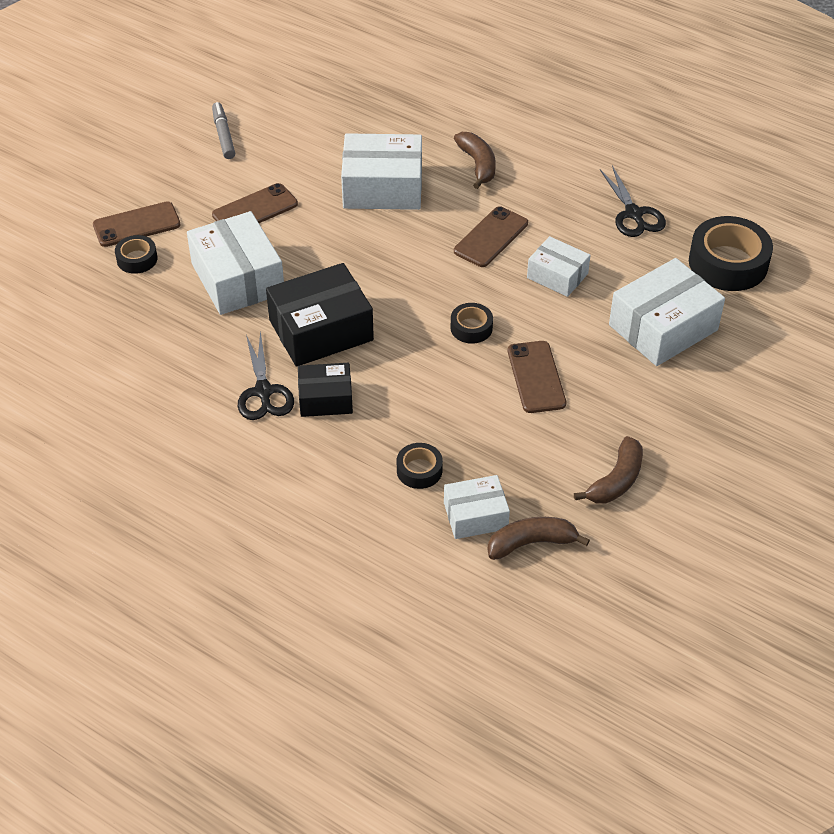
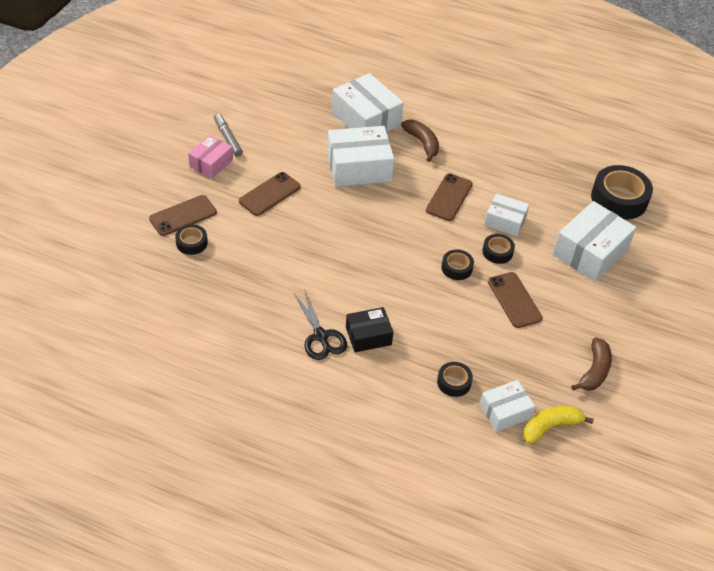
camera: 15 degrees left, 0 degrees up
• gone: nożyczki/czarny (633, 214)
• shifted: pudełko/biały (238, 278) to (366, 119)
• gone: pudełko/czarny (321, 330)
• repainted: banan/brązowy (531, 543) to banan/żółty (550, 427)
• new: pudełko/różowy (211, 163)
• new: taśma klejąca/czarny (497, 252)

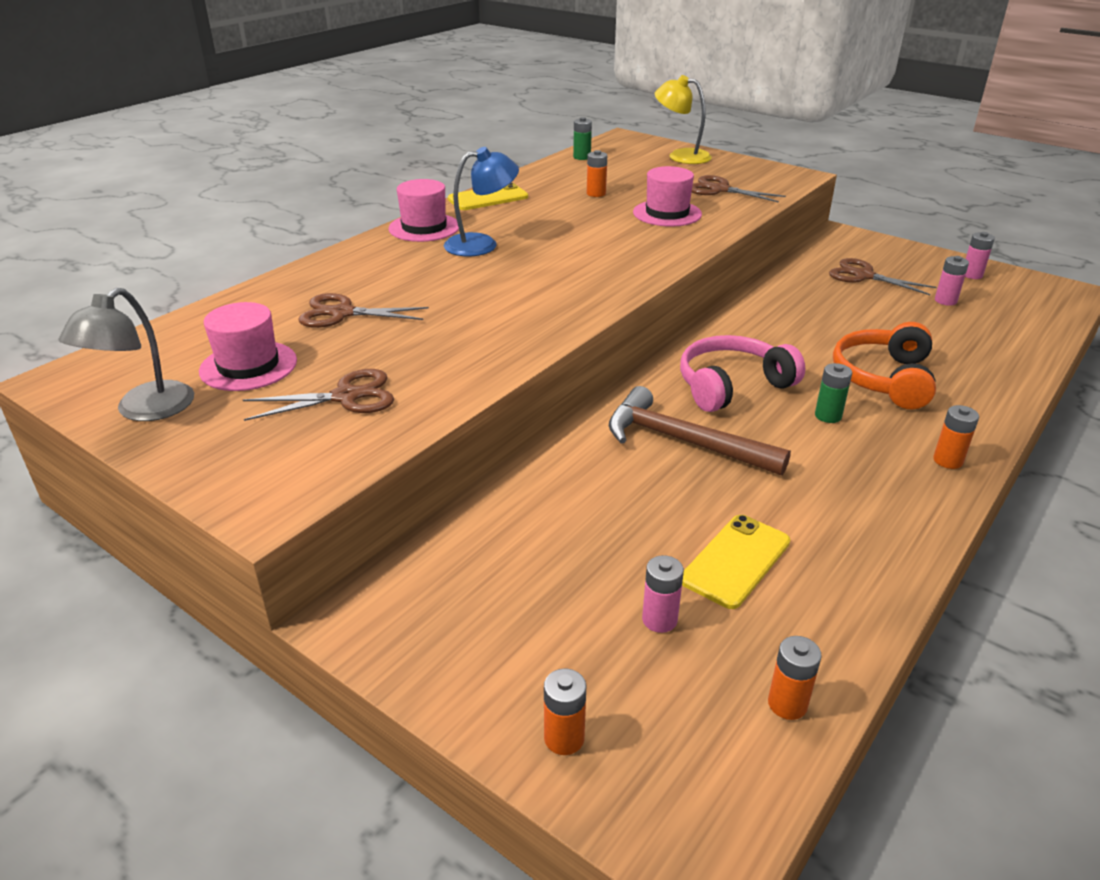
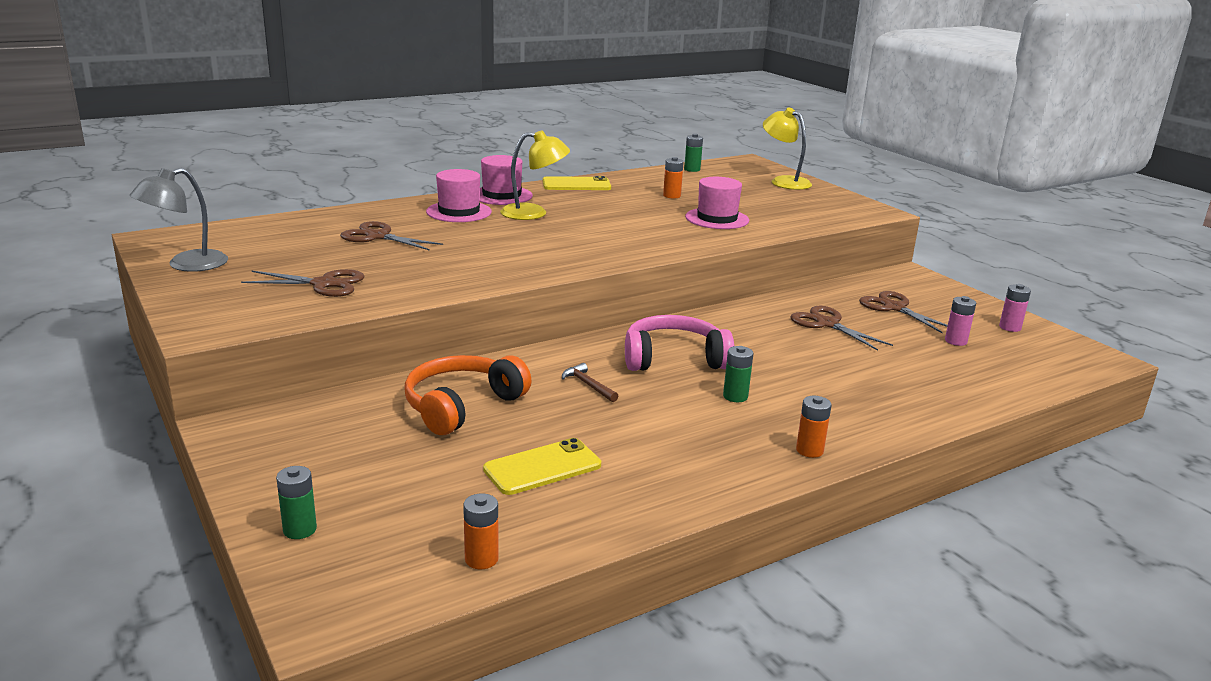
camera: 20 degrees right, 10 degrees down
• repainted: lampka/niebieski (482, 244) to lampka/żółty (534, 213)
• shifted: nożyczki/brązowy (720, 189) to (827, 324)
• shifted: kapelusz/różowy (248, 366) to (459, 212)
• shifted: słuchawki/pomarańczowy (884, 378) to (462, 406)
• scaled: młotek/brązowy (683, 441) = (588, 385) x0.44
• gone: bateria/różowy (659, 620)
• repainted: bateria/pomarańczowy (564, 738) to bateria/zielony (300, 530)

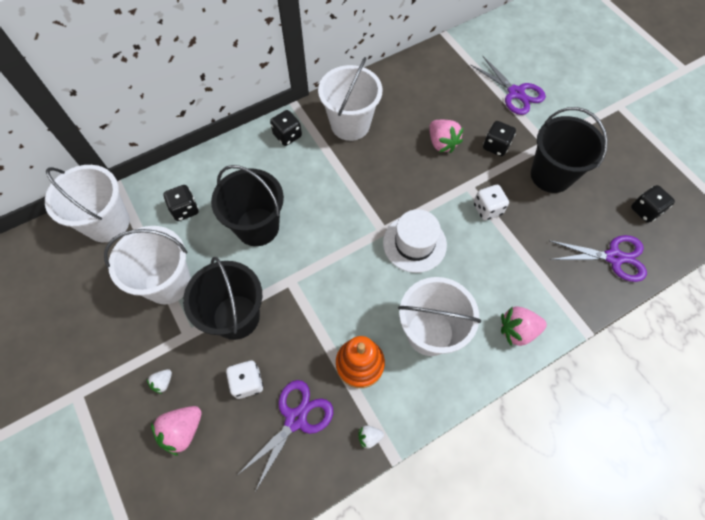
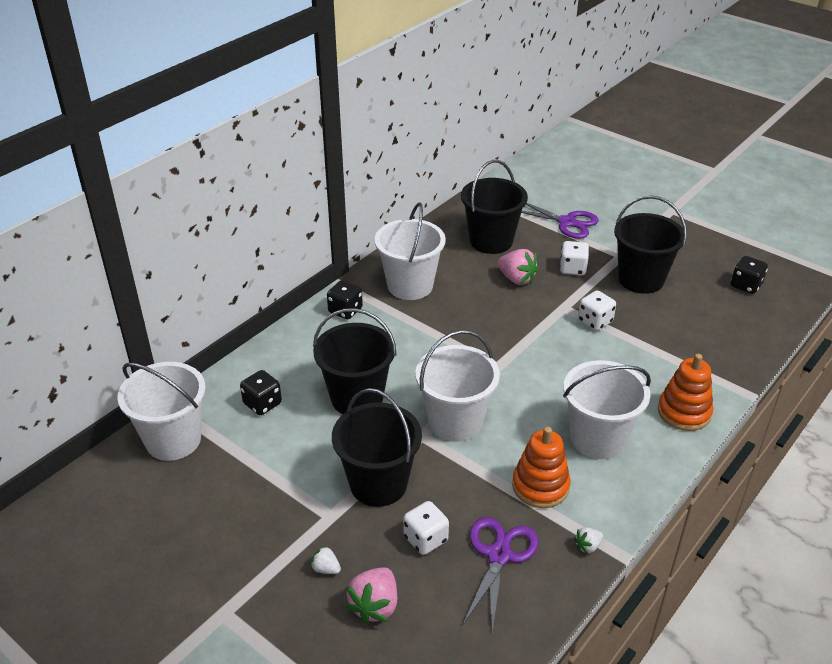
camera: 20 degrees left, 25 degrees down
• repainted: kostka do gry/czarny (496, 146) to kostka do gry/biały (572, 269)
• gone: kapelusz/biały (414, 243)
• shifted: wiadro/biały (168, 283) to (455, 422)
• gone: nożyczki/fioletowy (613, 257)
• swapped: truskawka/różowy (517, 330) to zabawka nakładanka/pomarańczowy (684, 412)
• rotated: truskawka/biały (163, 382) = (326, 569) 105 degrees clockwise
• new: wiadro/czarny (491, 241)

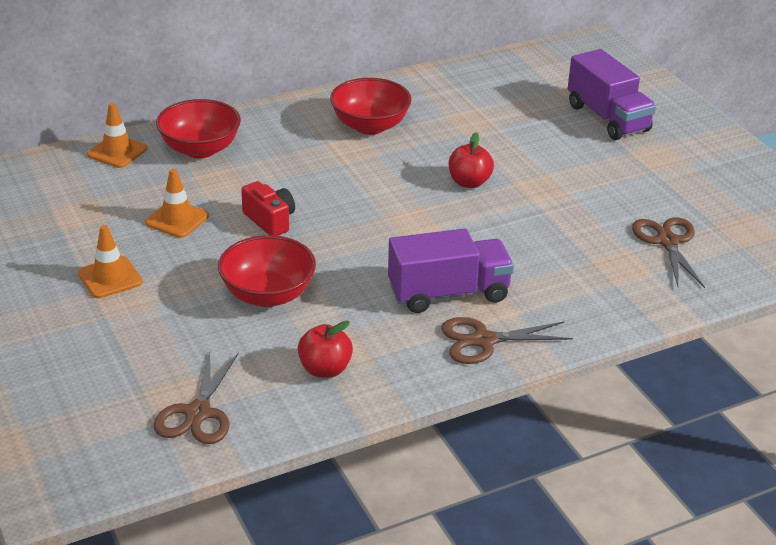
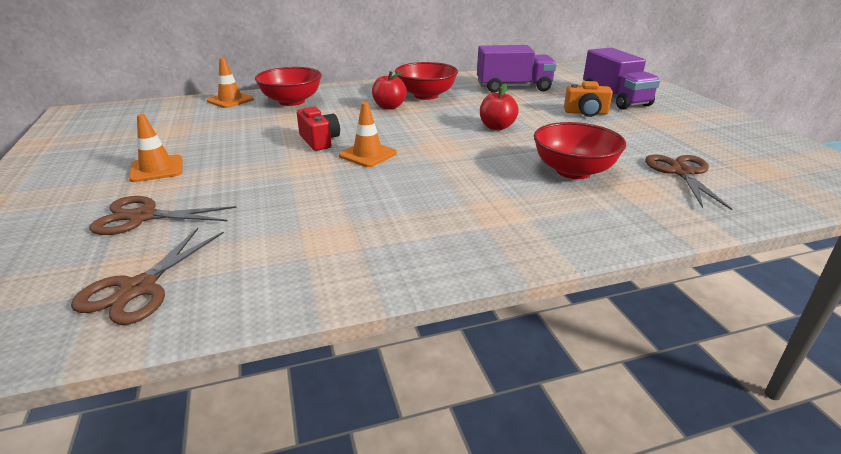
camera: 10 degrees right, 5 degrees down
• shifted: pachołek/pomarańczowy (177, 219) to (368, 154)
• shifted: ciężarówka/fioletowy (448, 293) to (513, 87)
• shifted: miska/czerwony (268, 295) to (573, 171)
• shifted: nożyczki/brązowy (484, 341) to (143, 217)
• shifted: jabłko/czerwony (325, 369) to (389, 107)
• new: aparat fotograficzny/pomarańczowy (586, 113)

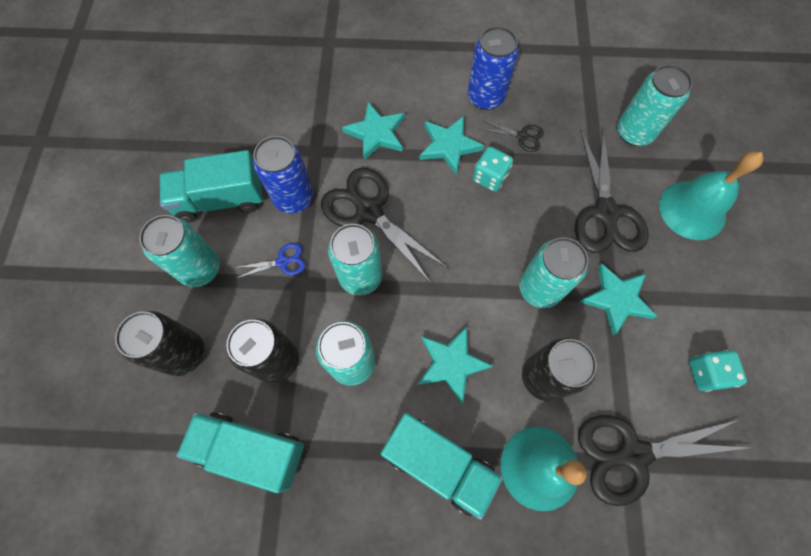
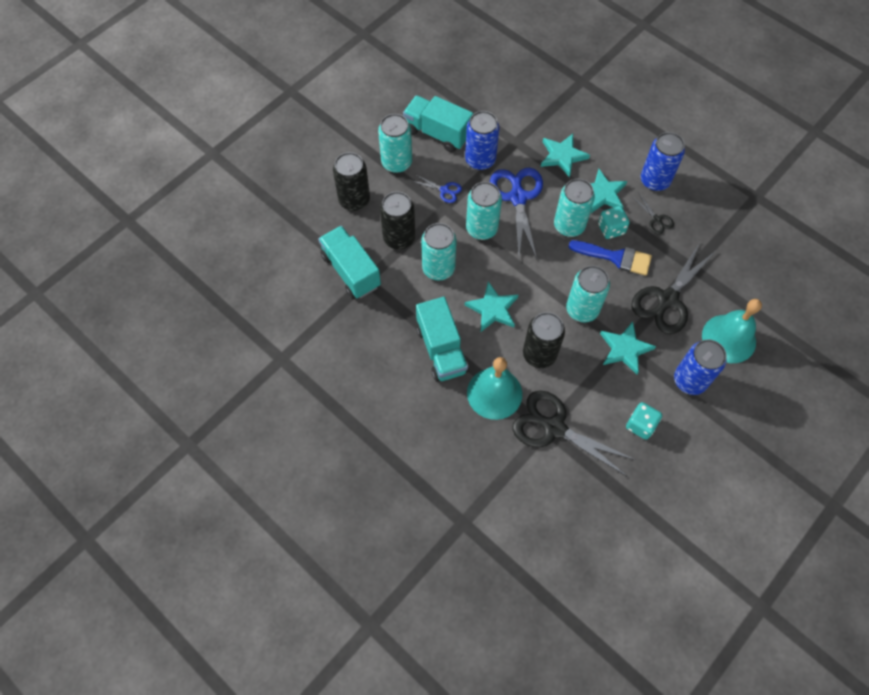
camera: 40 degrees right, 5 degrees down
• shifted: puszka/turkusowy (634, 132) to (569, 225)
• repainted: nożyczki/czarny (368, 211) to nożyczki/niebieski (518, 197)
• new: pędzel/niebieski (615, 257)
• new: puszka/niebieski (690, 380)

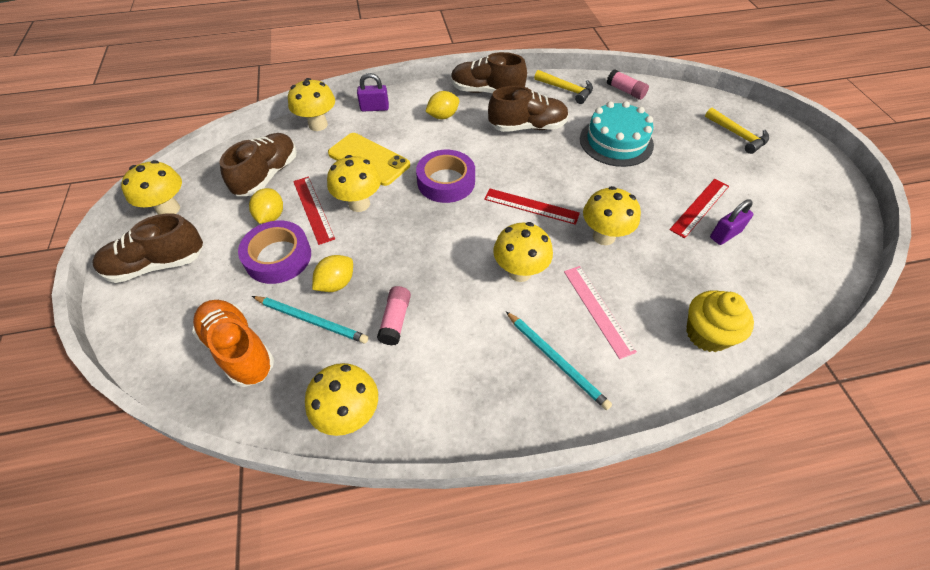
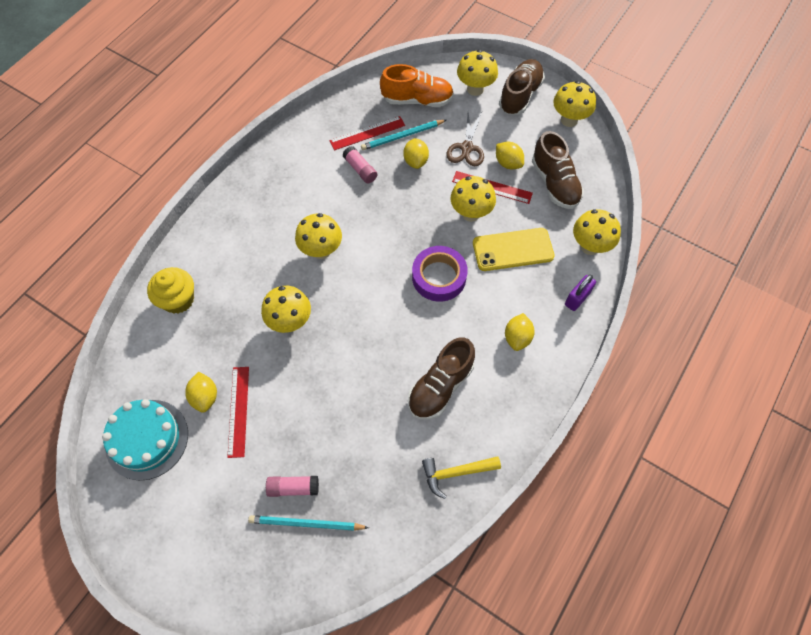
camera: 135 degrees right, 10 degrees up
• gone: but/brązowy (486, 91)
• shifted: klej w sztyfcie/różowy (625, 91) to (293, 487)
• shifted: tort/turkusowy (616, 142) to (147, 439)
• gone: młotek/żółty (737, 135)
• shifted: linijka/czerwony (531, 206) to (367, 133)
• swapped: kłódka/fioletowy (725, 234) to cytryna/żółty (205, 397)
• swapped: taśma klejąca/fioletowy (278, 257) to nożyczki/brązowy (466, 148)
• gone: linijka/różowy (598, 310)
• shifted: ołówek/turkusowy (556, 360) to (306, 523)
• shifted: grzyb/żółty (349, 415) to (475, 89)

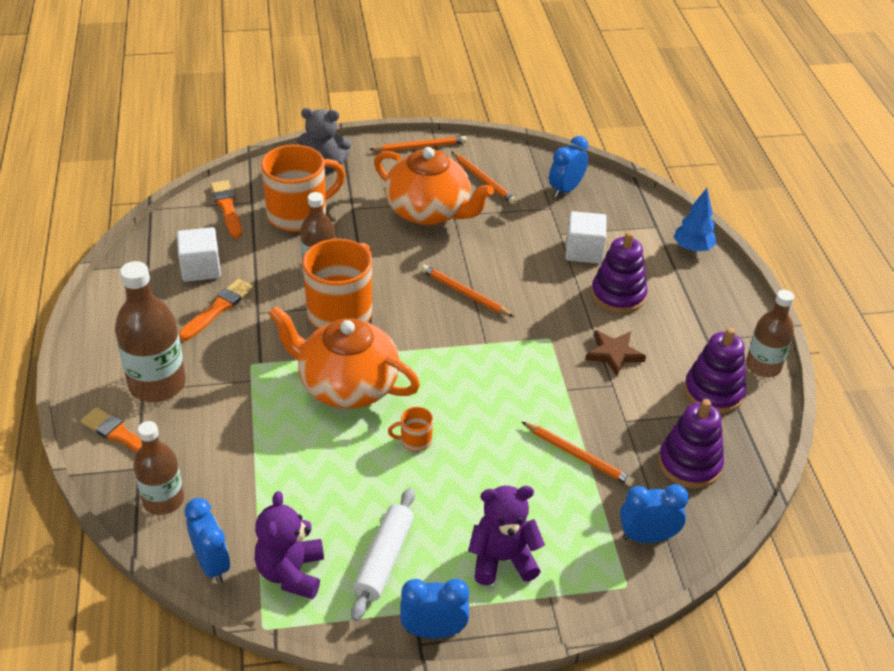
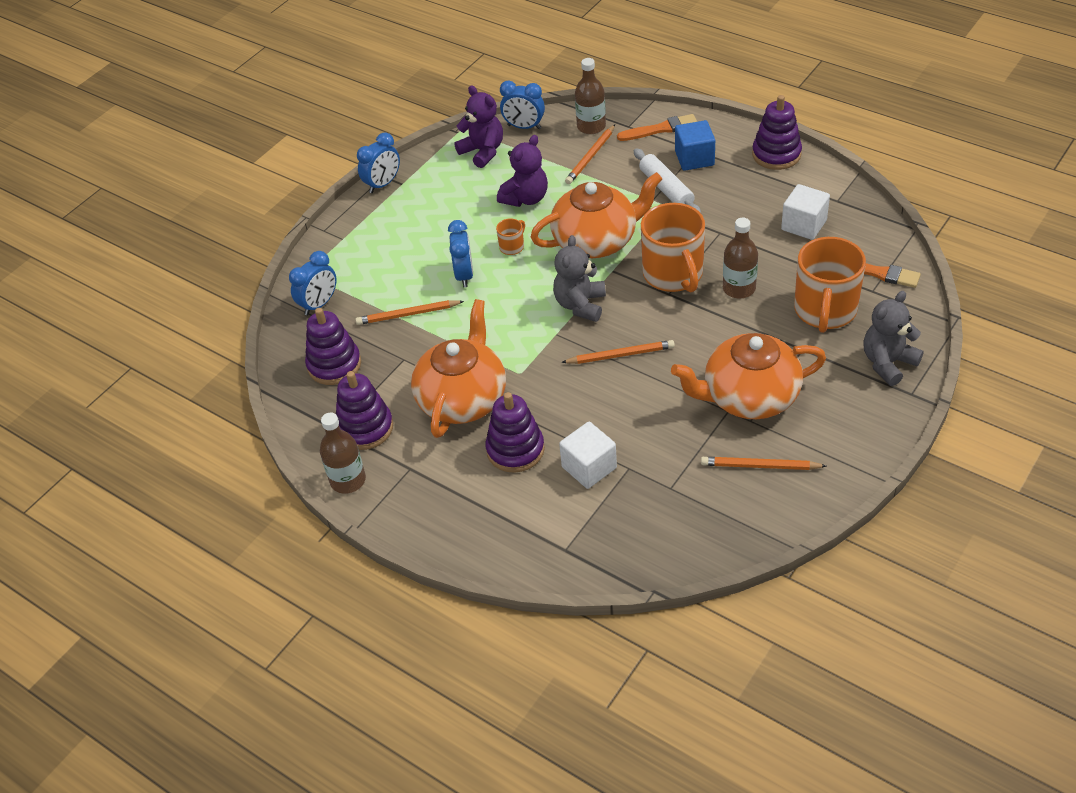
camera: 140 degrees right, 5 degrees up
• shifted: ołówek/pomarańczowy (420, 147) to (590, 156)
• shifted: budzik/niebieski (565, 190) to (464, 275)
• gone: drzewko/niebieski (692, 248)
• swapped: butelka/brązowy (157, 384) to sześcian/niebieski (694, 158)
• gone: pędzel/pomarańczowy (217, 309)
• swapped: gwiazda/brązowy (614, 354) to imbryk/pomarańczowy (463, 399)
• shifted: miś/fioletowy (502, 559) to (525, 198)
• shifted: wałek do ciasta/biały (384, 559) to (666, 189)
• new: zabawka nakładanka/fioletowy (776, 154)
• new: miś/szary (580, 305)

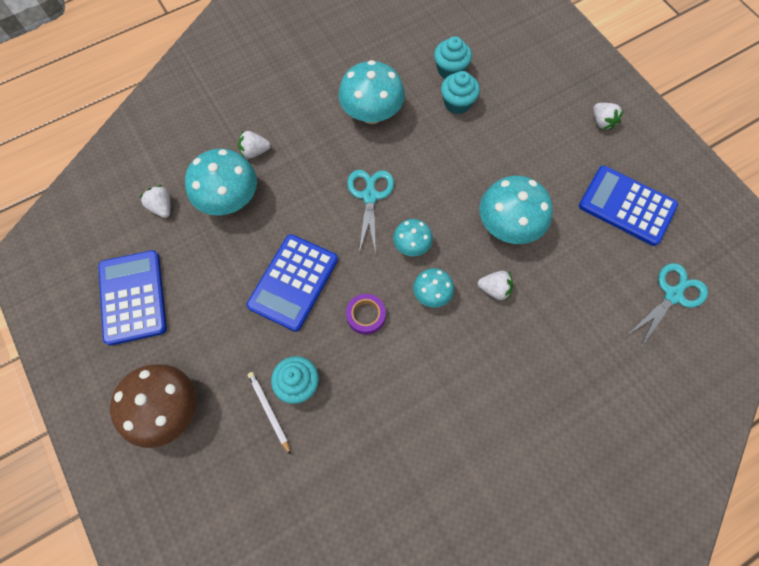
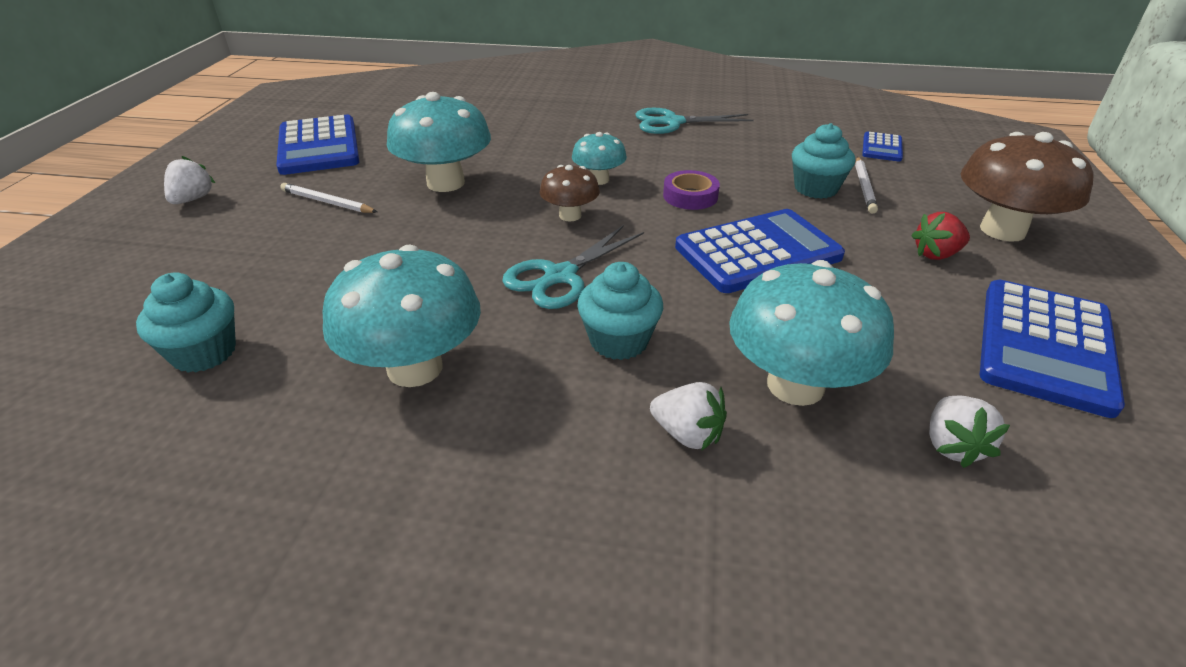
camera: 140 degrees left, 30 degrees down
• shifted: muffinka/turkusowy (457, 103) to (619, 341)
• repainted: grzyb/turkusowy (412, 245) to grzyb/brązowy (570, 215)
• shifted: nożyczki/turkusowy (673, 295) to (672, 122)
• gone: truskawka/biały (494, 289)
• new: kalkulator/niebieski (882, 148)
• new: ołówek/biały (327, 202)
• new: truskawka/czerwony (936, 254)

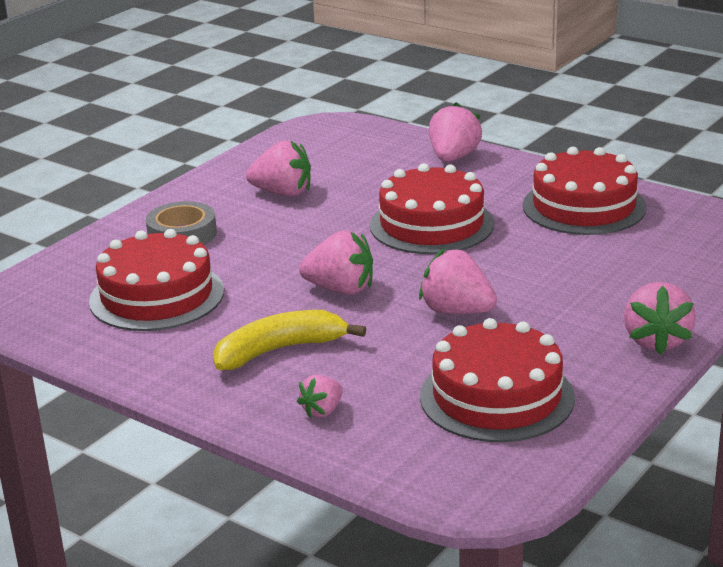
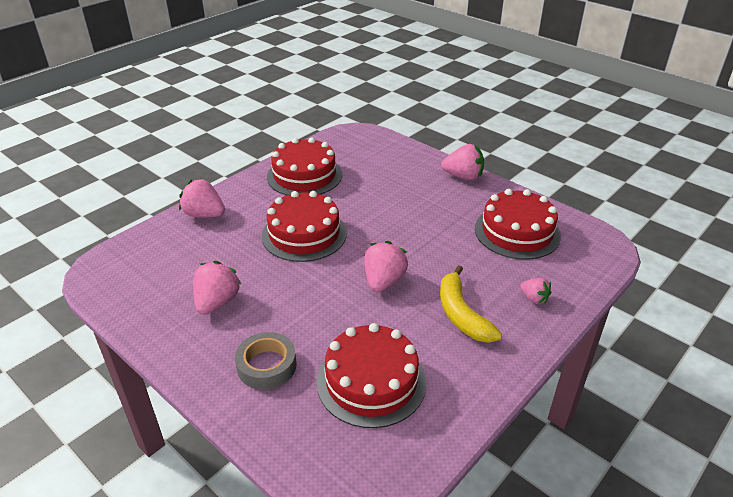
camera: 85 degrees left, 10 degrees up
• gone: truskawka/różowy (456, 311)

